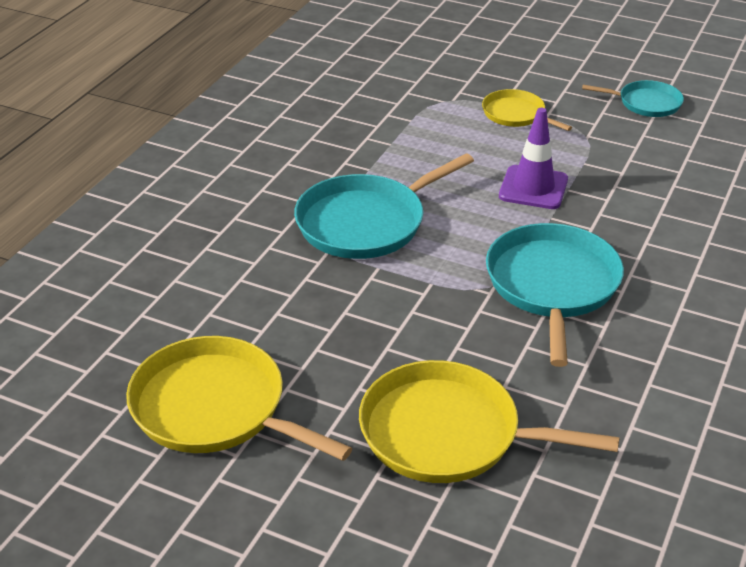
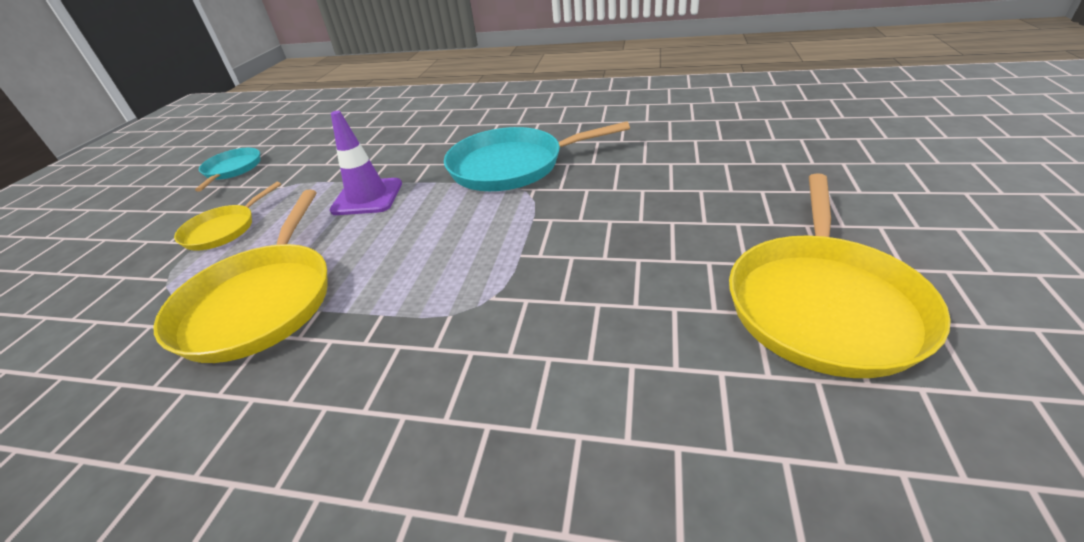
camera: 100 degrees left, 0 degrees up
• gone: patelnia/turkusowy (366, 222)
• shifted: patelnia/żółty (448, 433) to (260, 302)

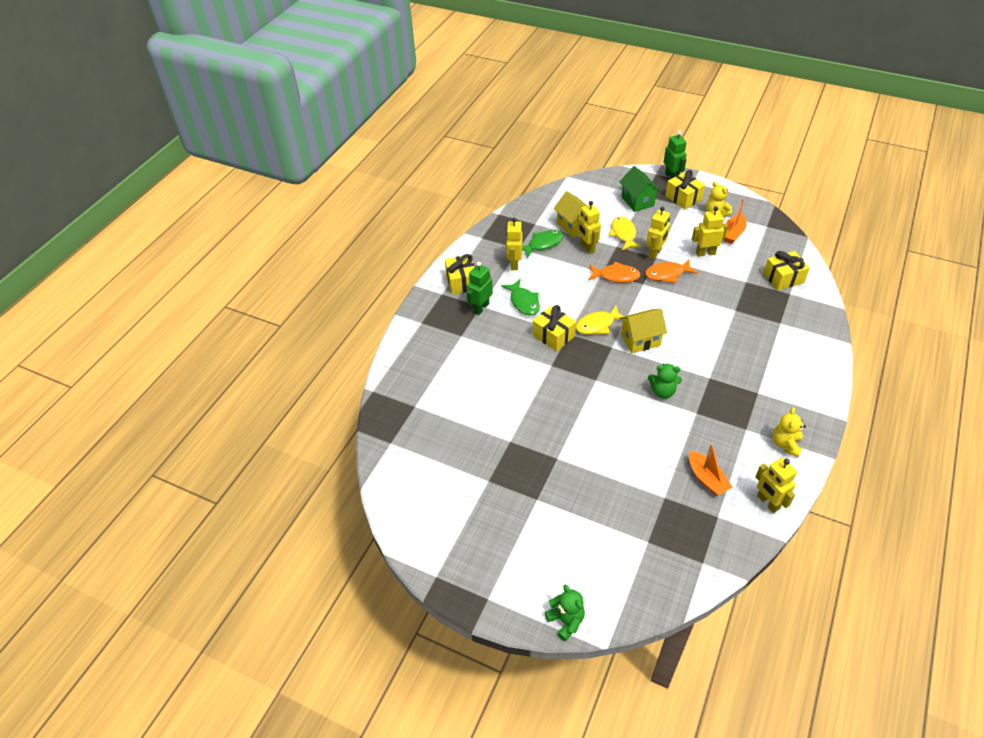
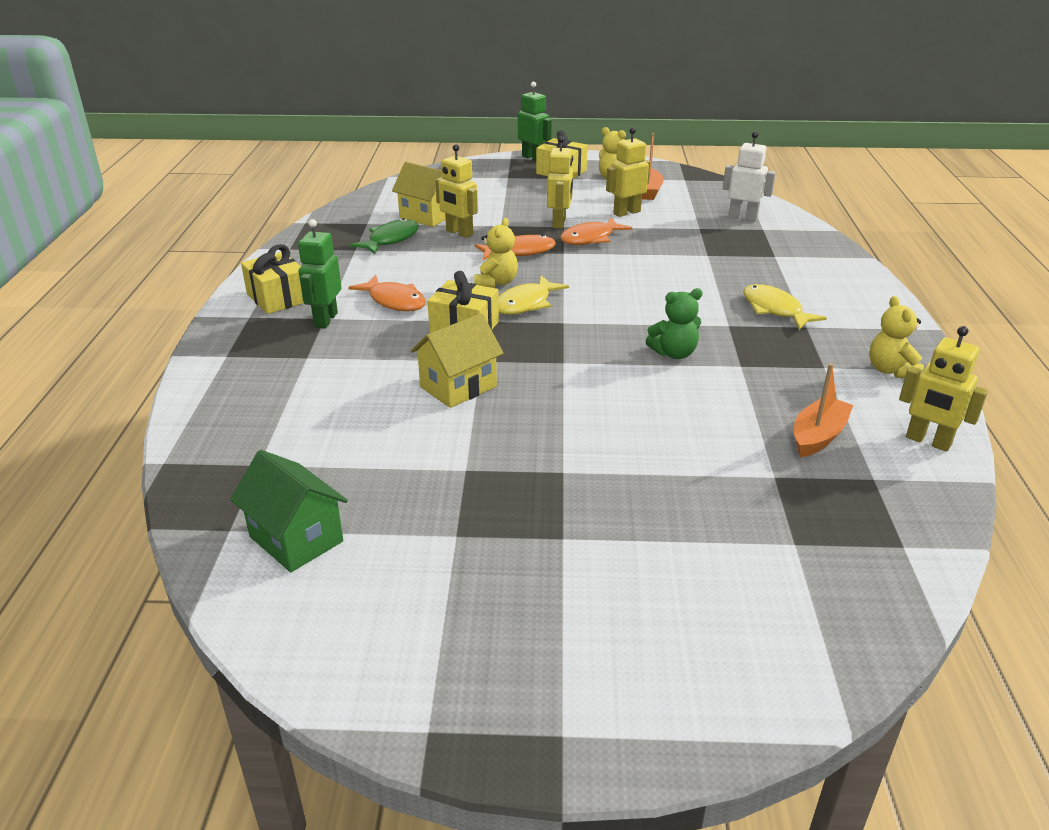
camera: 25 degrees left, 15 degrees down
• shifted: domek/zielony (637, 201) to (296, 539)
• shifted: ryba/żółty (623, 234) to (774, 310)
• gone: robot/żółty (514, 264)
• swapped: prezent/żółty (783, 278) to robot/biały (743, 217)
• repainted: ryba/zielony (523, 302) to ryba/pomarańczowy (394, 301)
• shifted: domek/żółty (640, 340) to (458, 387)
• rotated: łódka/pomarańczowy (706, 478) = (818, 436) 90 degrees counterclockwise
• gone: miś/zielony (566, 621)
• new: miś/żółty (496, 283)

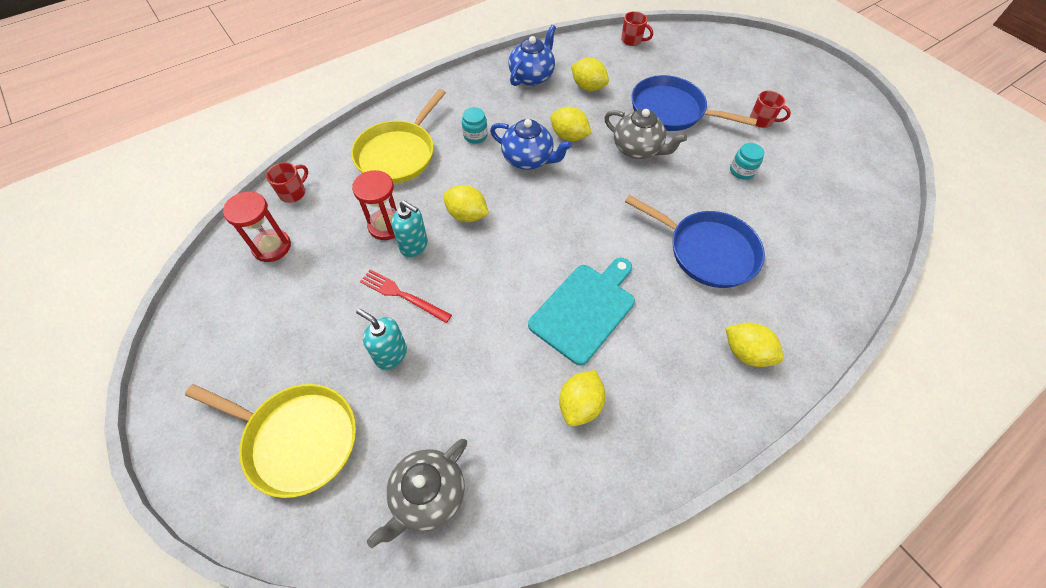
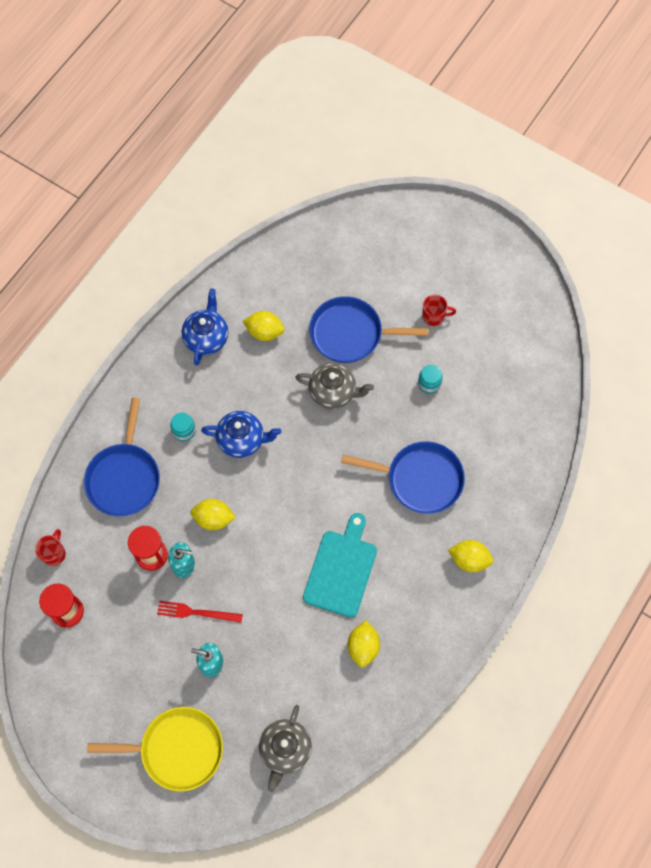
camera: 20 degrees left, 10 degrees up
• gone: kubek/czerwony (632, 40)
• repainted: patelnia/żółty (398, 154) to patelnia/niebieski (124, 478)
• gone: cytryna/żółty (568, 136)

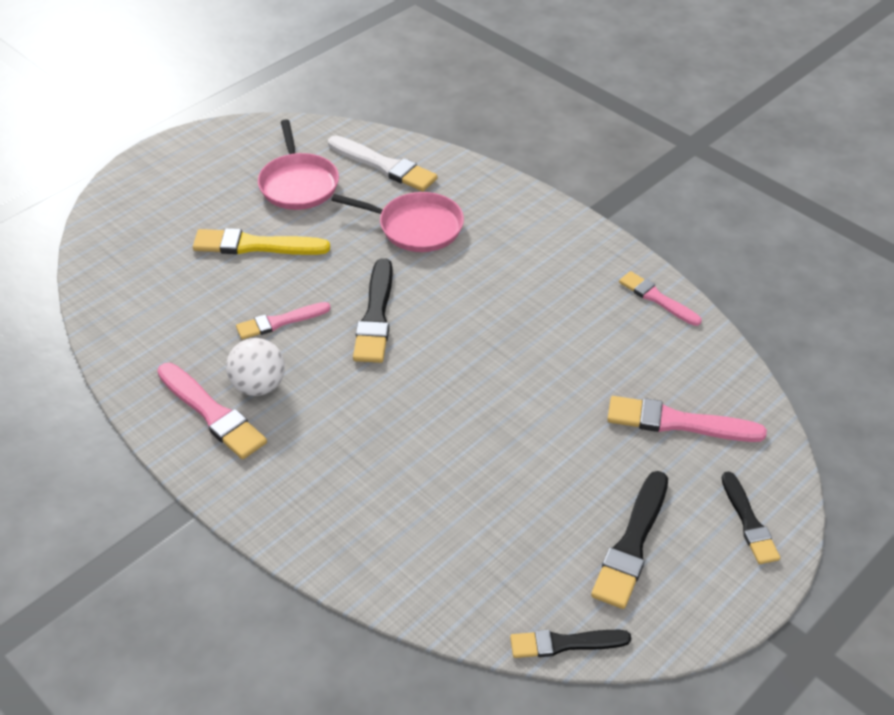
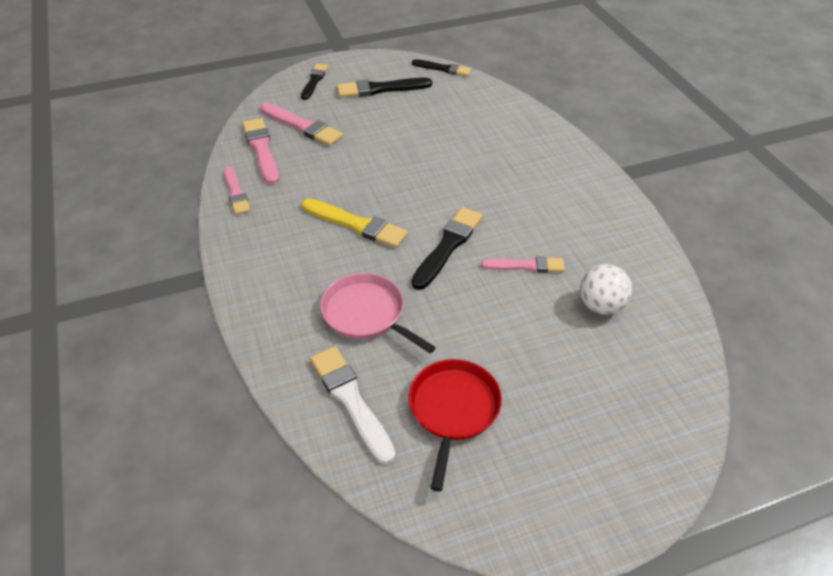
camera: 155 degrees left, 0 degrees up
• repainted: patelnia/różowy (298, 184) to patelnia/czerwony (453, 410)
• shifted: pędzel/żółty (256, 245) to (356, 224)
• shifted: piłka/biały (259, 386) to (600, 306)
• shifted: pędzel/różowy (212, 413) to (261, 149)
• rotated: pędzel/czarny (632, 544) = (380, 89) 150 degrees counterclockwise

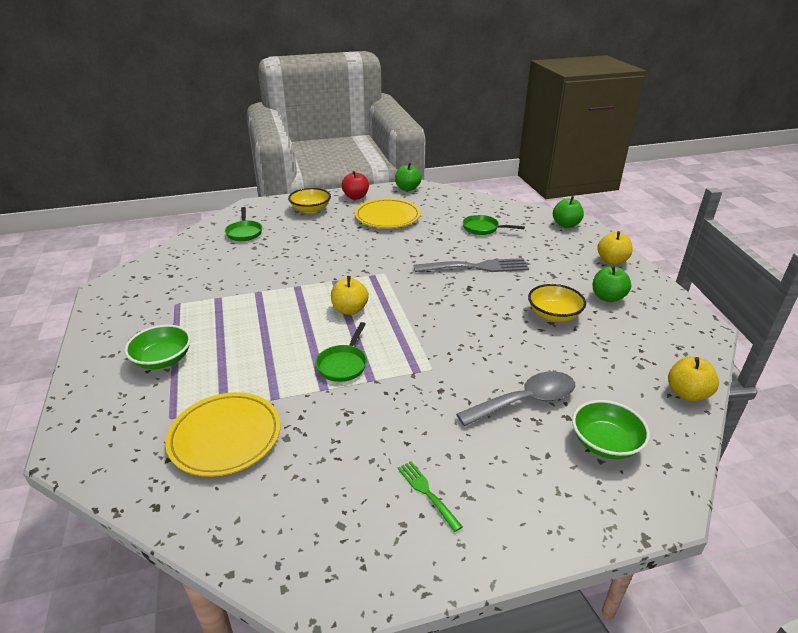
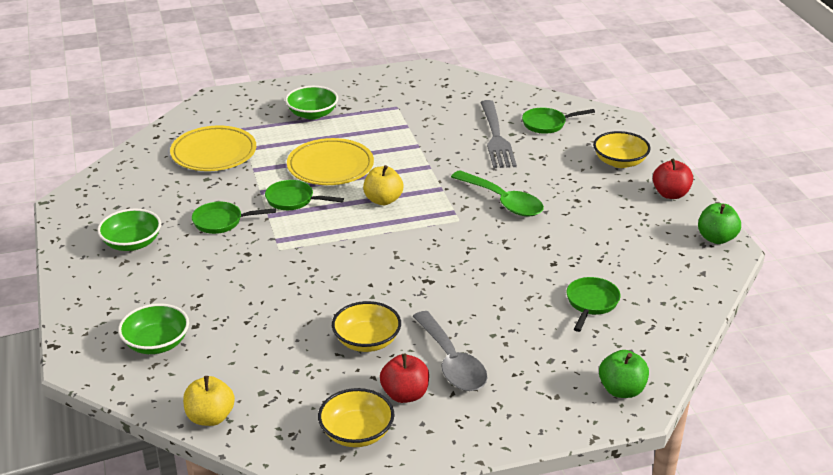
camera: 90 degrees right, 0 degrees up
• shifted: talerz/żółty (387, 217) to (330, 166)
• gone: jabłko/żółty (612, 261)
• shifted: widelec/szary (475, 267) to (496, 137)
• repainted: jabłko/zielony (607, 297) to jabłko/czerwony (405, 394)
• shifted: łyżka/szary (525, 401) to (451, 362)
• swapped: widelec/zielony (427, 493) to miska/zielony (132, 243)
• new: łyżka/zielony (502, 201)
• new: patelnia/zielony (221, 222)
• new: miska/żółty (356, 433)

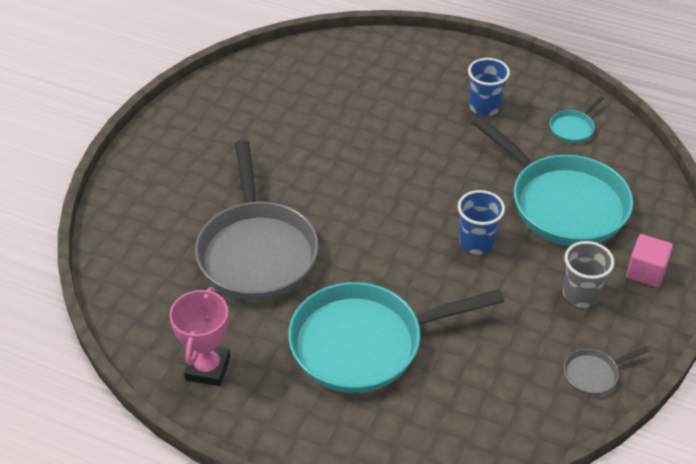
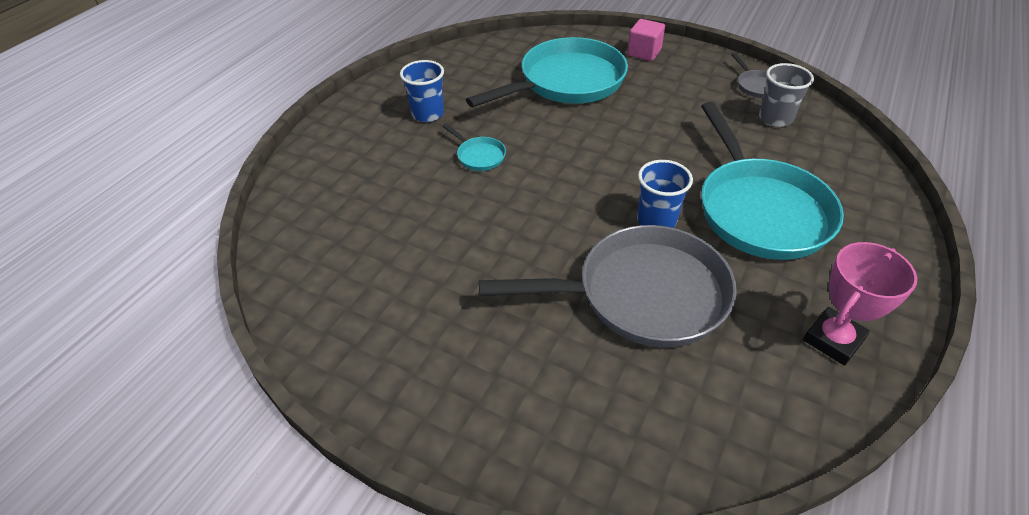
camera: 85 degrees left, 0 degrees up
• shifted: patelnia/turkusowy (573, 128) to (479, 156)
• shifted: szklanka/niebieski (476, 242) to (656, 221)
• shifted: szklanka/szary (581, 295) to (775, 118)
• rotated: puchar/różowy (207, 368) = (833, 340) 60 degrees counterclockwise

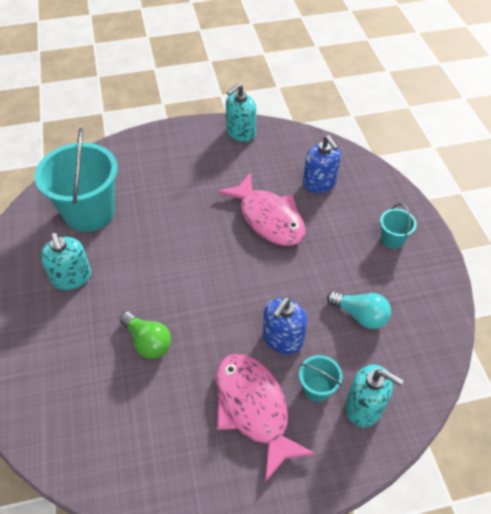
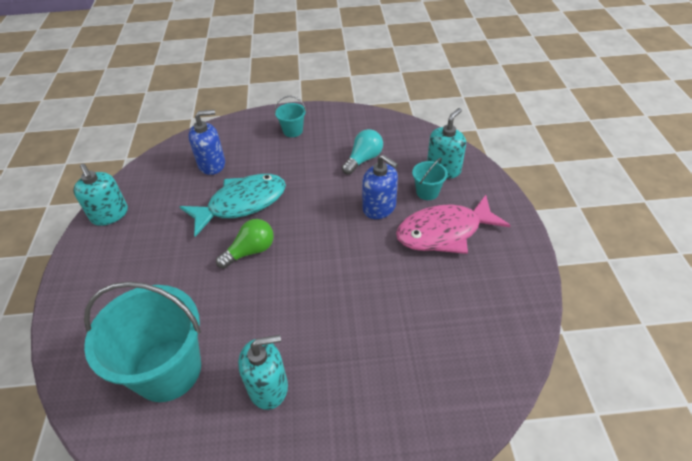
camera: 80 degrees left, 5 degrees down
• repainted: ryba/różowy (268, 218) to ryba/turkusowy (242, 204)
• shifted: żarówka/zielony (148, 342) to (250, 251)

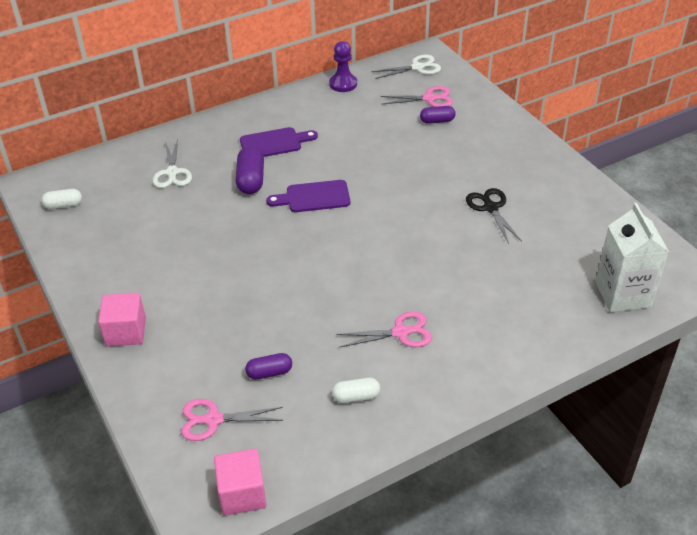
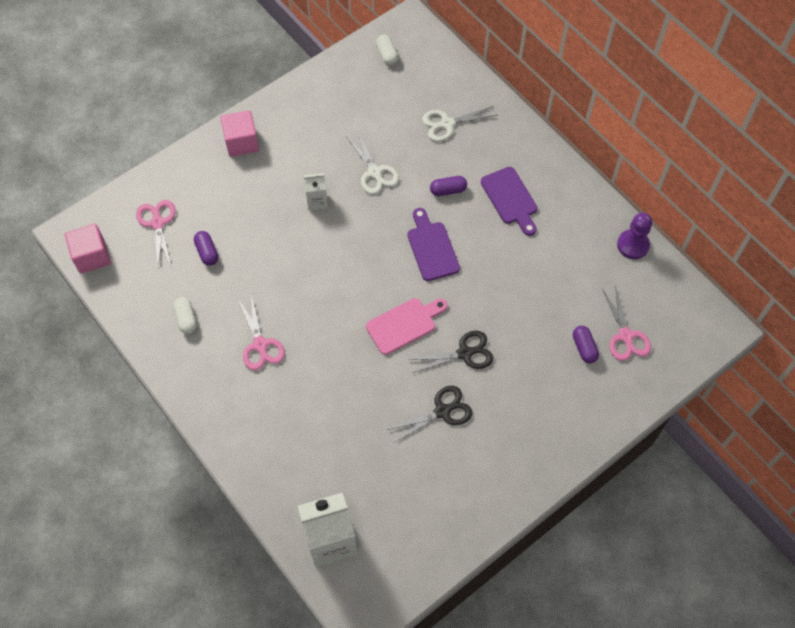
camera: 80 degrees right, 20 degrees up
• shifted: nożyczki/biały (417, 67) to (374, 172)
• scaled: kapsułka/fioletowy (251, 180) = (448, 190) x0.63
• new: karton mleka/biały (317, 201)
• new: deska do krojenia/różowy (404, 324)
• new: nożyczki/czarny (465, 353)

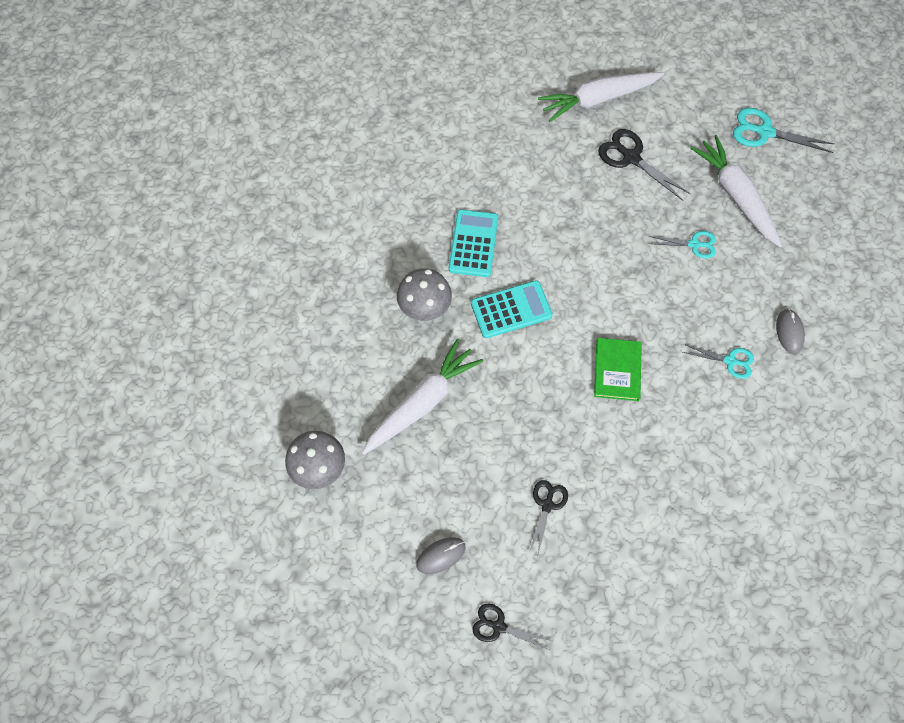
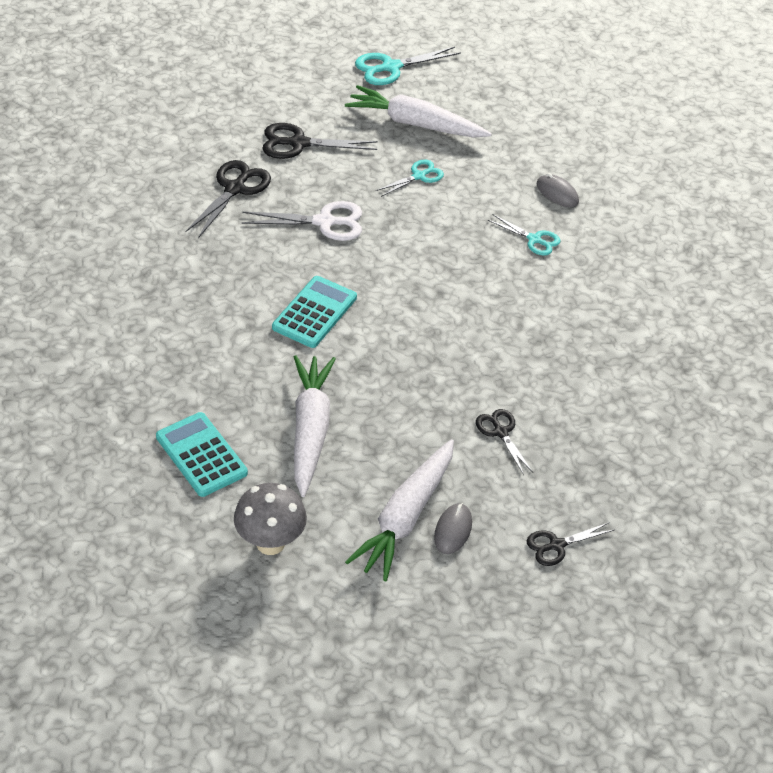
camera: 45 degrees left, 20 degrees down
• shifted: marchewka/biały (598, 99) to (405, 517)
• shifted: kalkulator/turkusowy (473, 243) to (201, 455)
• gone: grzyb/szary (425, 309)
• gone: książka/zielony (617, 370)
• rotated: nożyczki/turkusowy (730, 361) = (534, 239) 60 degrees clockwise
• new: nożyczki/czarny (235, 189)
• new: nożyczki/biały (324, 222)

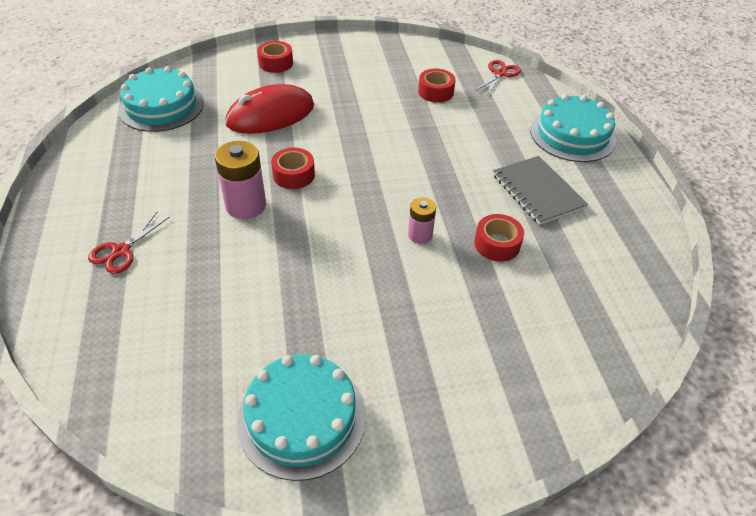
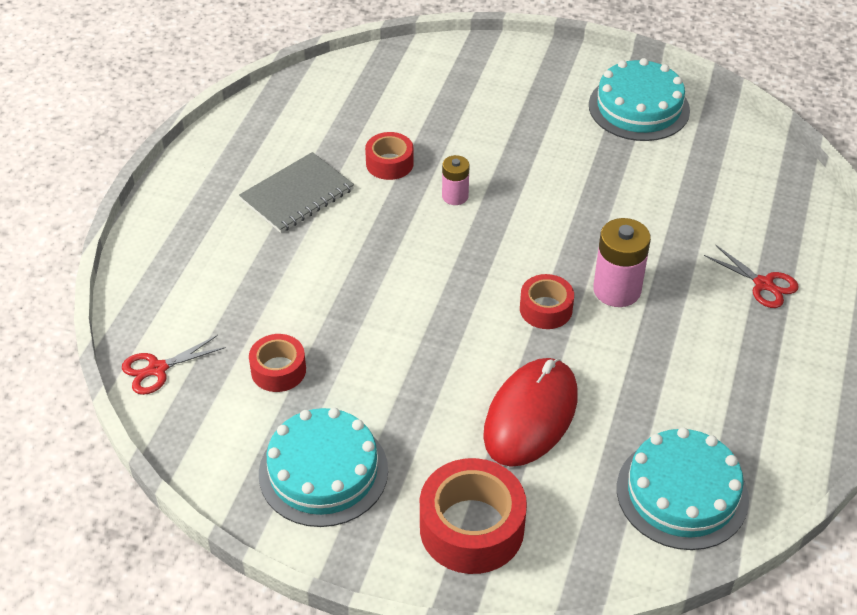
camera: 150 degrees left, 0 degrees up
• scaled: taśma klejąca/czerwony (276, 63) = (471, 528) x1.73
• rotated: myszka/czerwony (270, 115) = (530, 415) 60 degrees counterclockwise
• shifted: tort/turkusowy (572, 135) to (323, 471)
• rotated: zeszyt/szary (537, 191) = (297, 195) 45 degrees clockwise
• rotated: nożyczki/czerwony (121, 251) = (763, 284) 75 degrees clockwise

